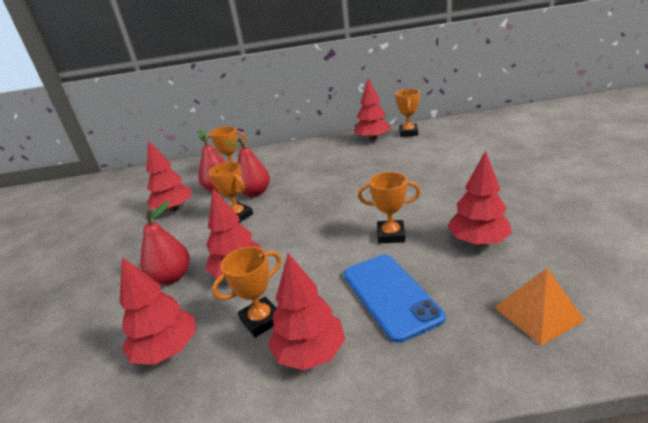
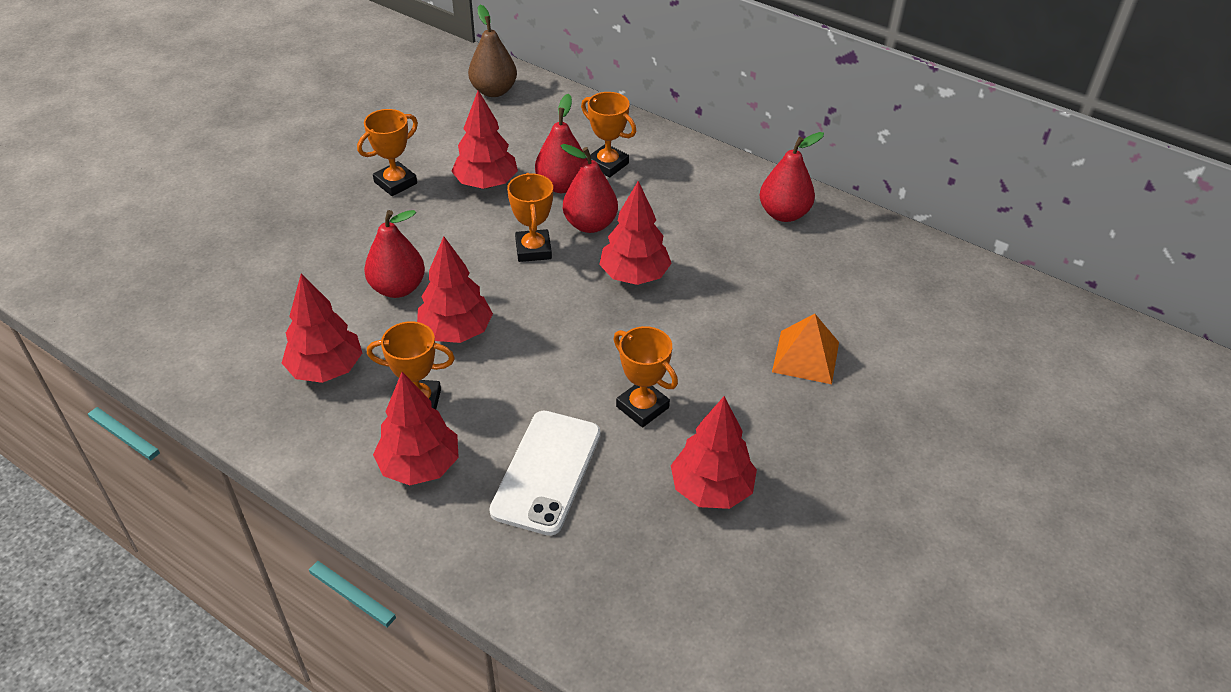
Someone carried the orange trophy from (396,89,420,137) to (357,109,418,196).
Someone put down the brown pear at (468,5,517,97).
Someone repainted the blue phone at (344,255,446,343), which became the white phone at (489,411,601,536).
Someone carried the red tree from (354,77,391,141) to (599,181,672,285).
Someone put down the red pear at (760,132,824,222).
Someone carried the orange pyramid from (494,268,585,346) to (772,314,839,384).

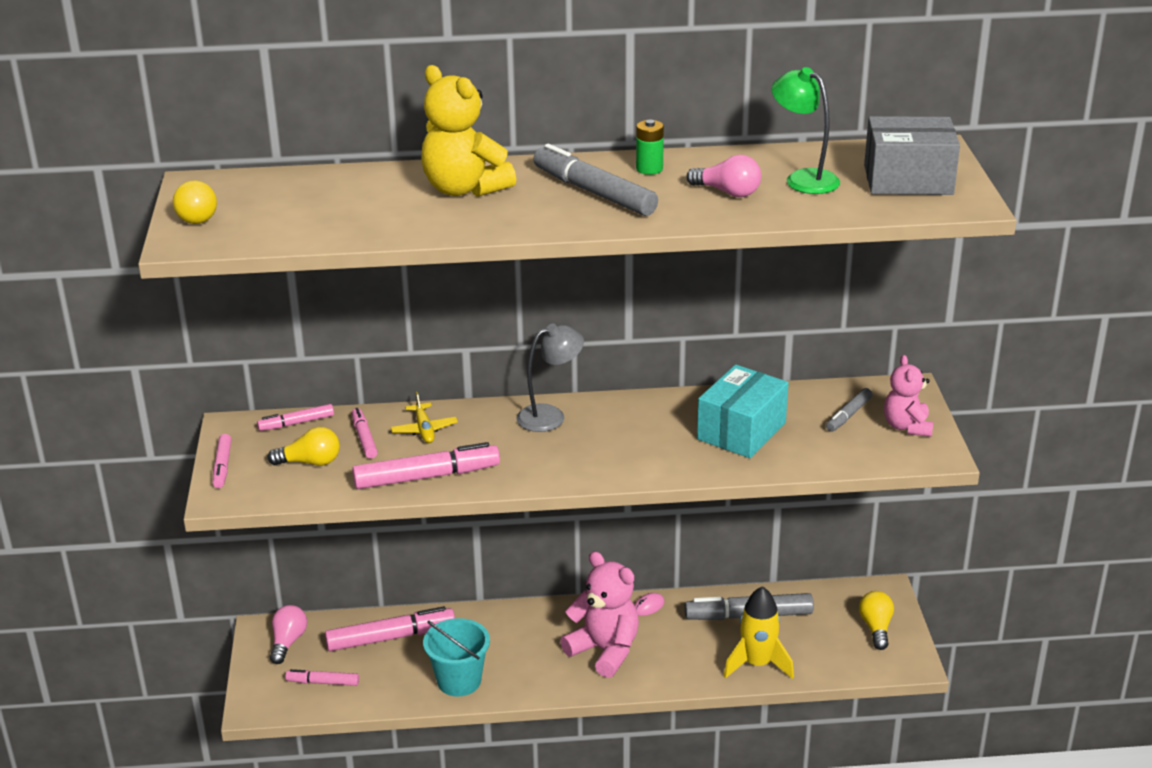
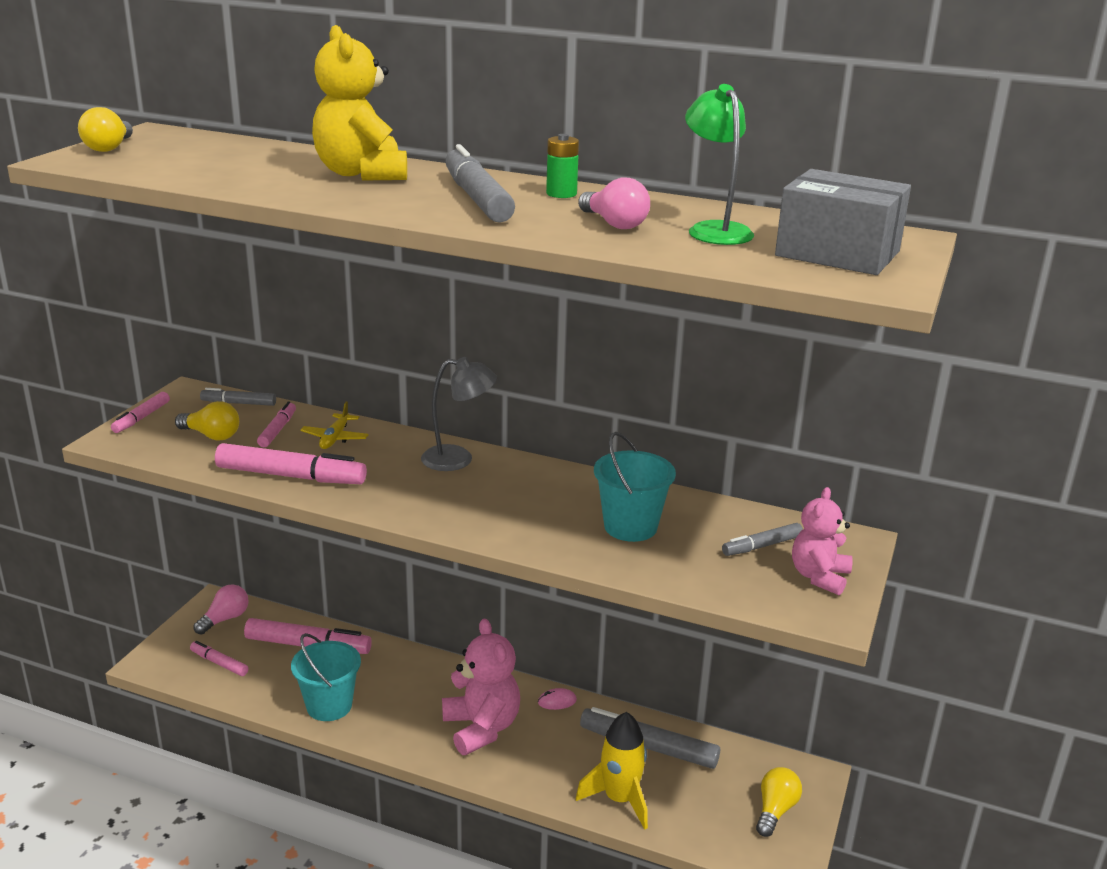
Someone repainted the pink marker at (257,404,334,431), which became the grey marker at (200,388,276,406).
Someone swapped the turquoise box at (697,365,788,458) for the turquoise bucket at (594,432,676,542).

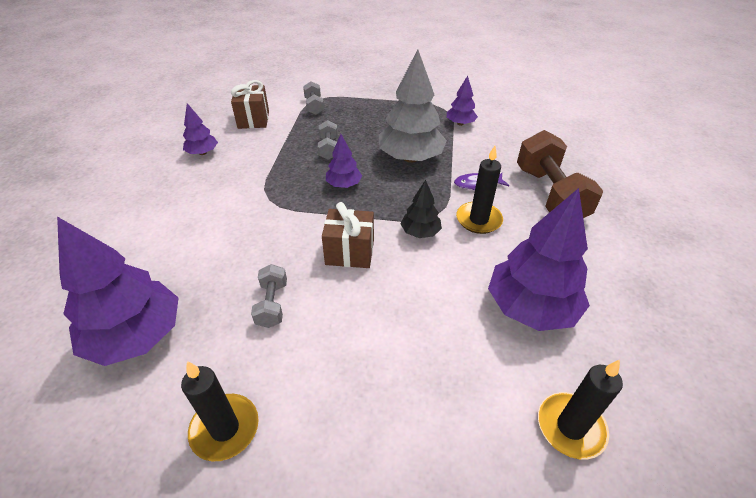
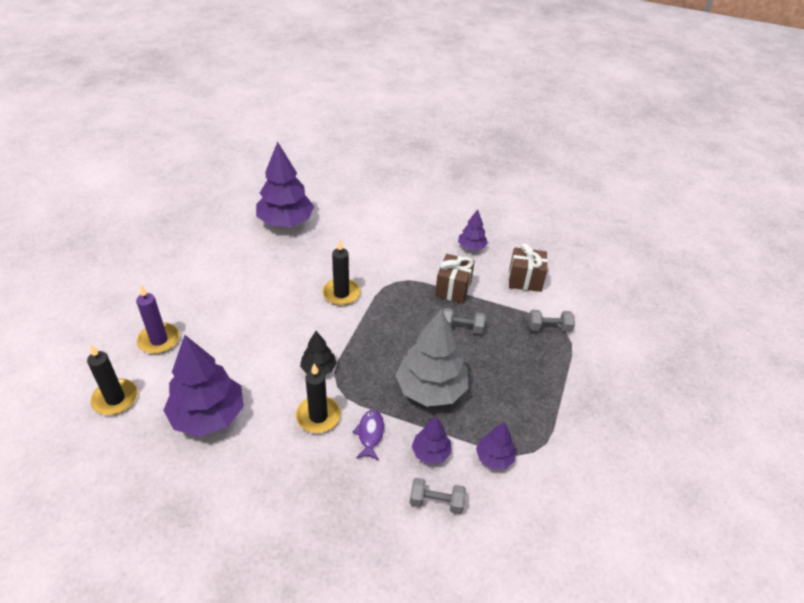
Someone put down the purple candle at (136,285,180,354).
Someone carried the black candle from (181,361,259,462) to (323,240,360,306).
Someone carried the grey dumbbell from (251,264,287,328) to (410,478,466,514).
Someone carried the purple tree from (326,134,362,188) to (412,417,451,464).
Someone carried the brown gift from (322,202,374,268) to (435,254,475,303).
Someone took away the brown dumbbell at (517,130,603,218).

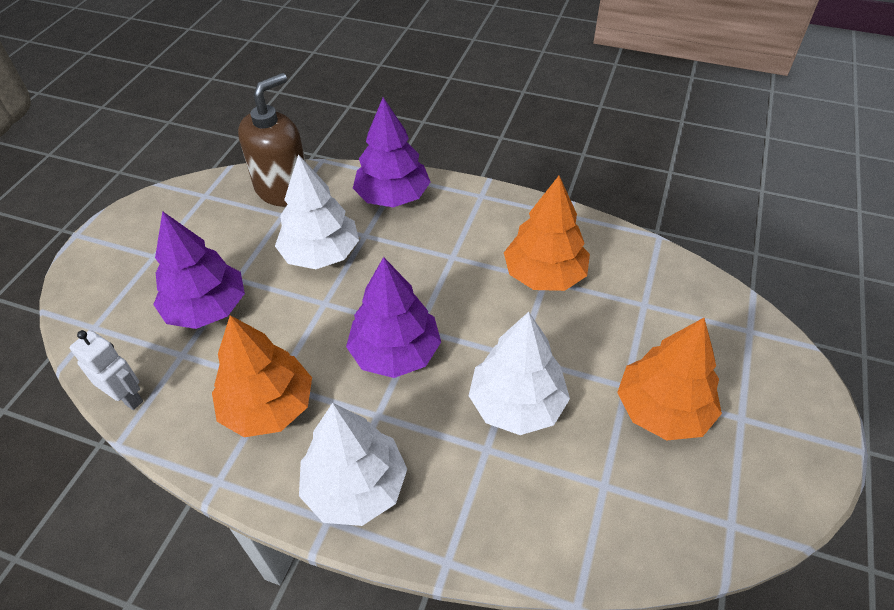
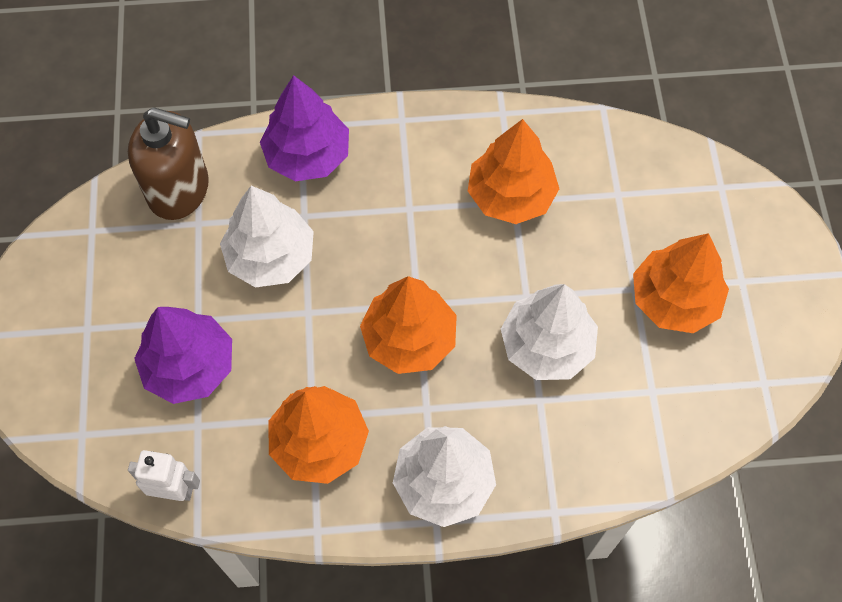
Someone rotated the brown soap dispenser at (238,73,306,207) by 90 degrees clockwise.
Someone repainted the purple tree at (346,257,441,378), which became the orange tree at (360,276,457,374).

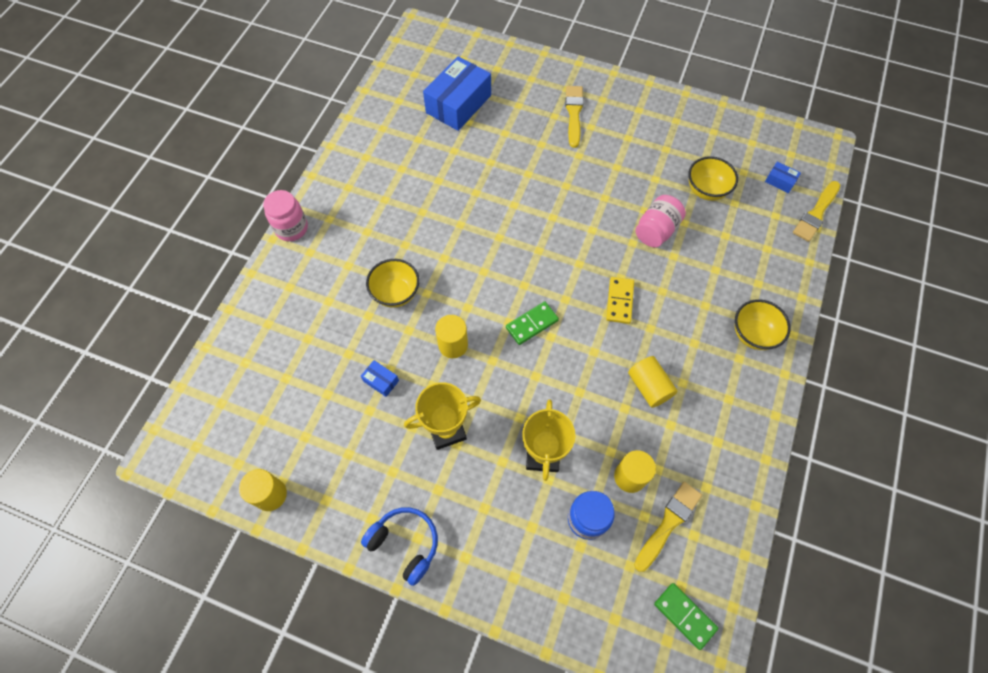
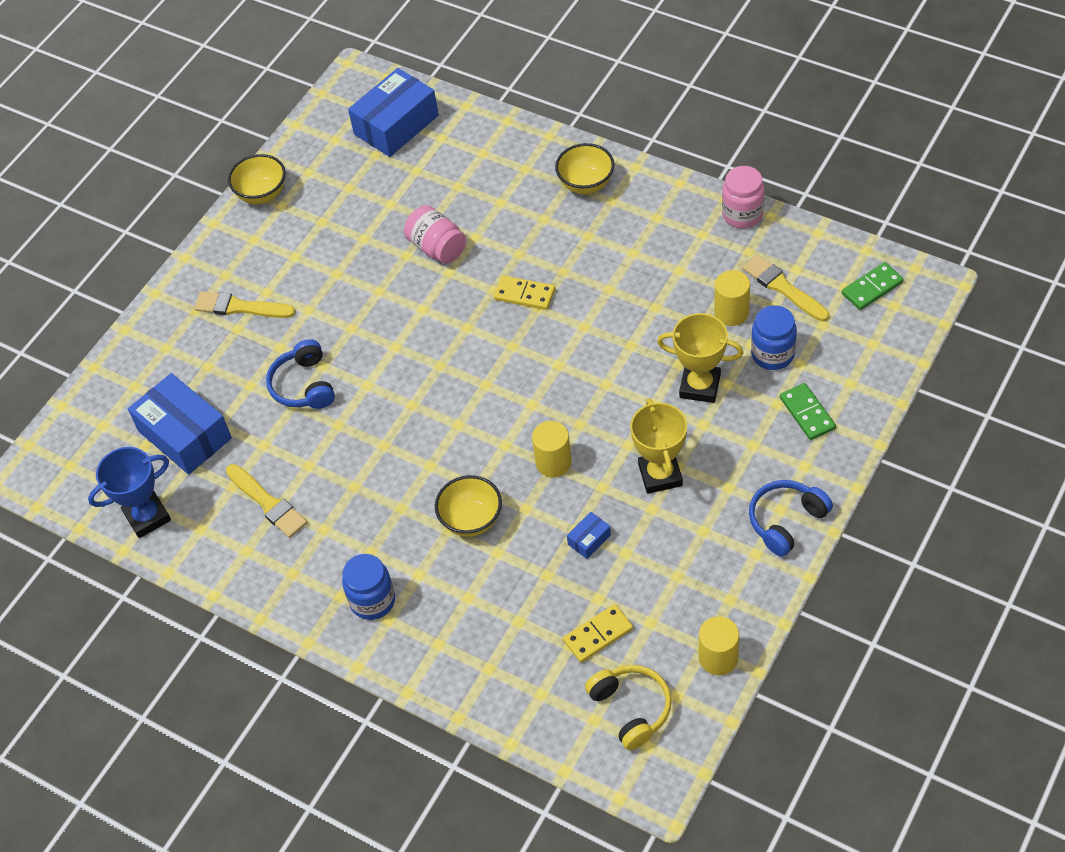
Someone put down the blue trophy at (88,447,171,538).
Someone carried the yellow brush from (793,181,840,242) to (226,464,307,538).
Someone carried the yellow bowl from (688,156,738,201) to (228,154,286,204).
Someone put down the blue headphones at (266,339,335,409).
Someone put down the blue jar at (342,554,395,620).
Someone scaled the blue box at (765,161,801,193) by 2.35.
Someone put down the yellow domino at (563,604,633,663).
Someone put down the yellow headphones at (585,665,672,750).
Someone carried the pink jar from (263,190,308,241) to (722,166,764,228).
Someone carried the green domino from (506,301,559,345) to (780,383,836,440).
Someone took away the yellow cylinder at (628,356,678,408).

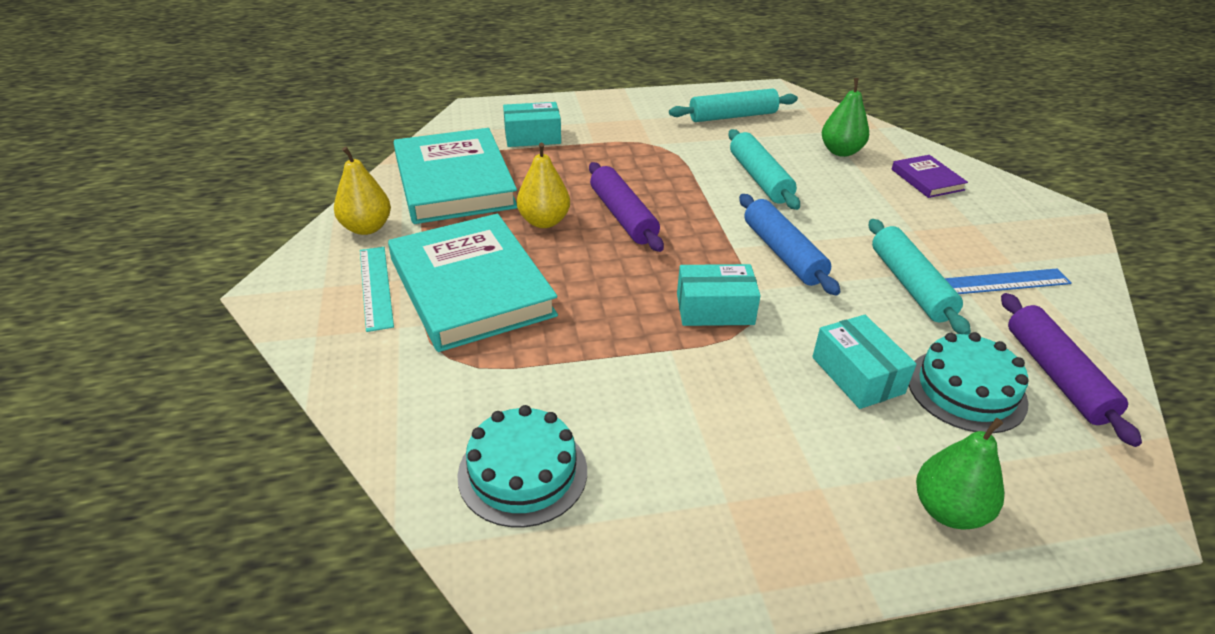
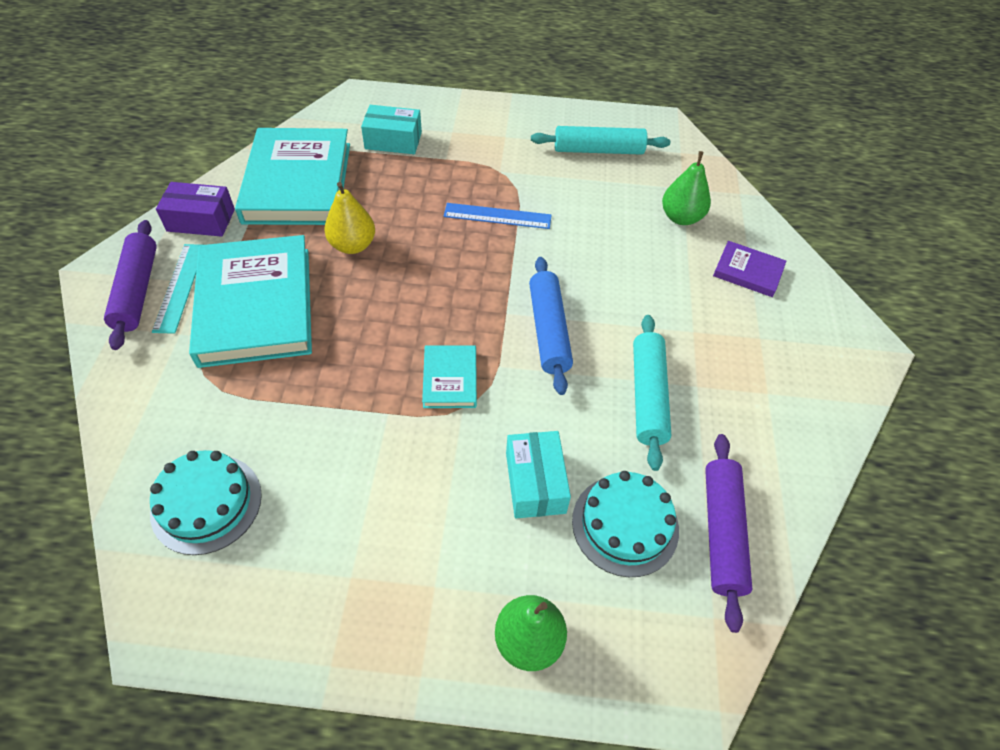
Someone carried the purple rolling pin from (589,162,664,252) to (104,220,157,350).
Someone swapped the yellow pear at (334,147,391,235) for the purple box at (156,182,235,237).
Someone swapped the turquoise box at (677,264,761,326) for the turquoise book at (422,345,477,408).
Someone carried the blue ruler from (945,269,1071,294) to (444,203,552,229).
Someone rotated the purple book at (891,155,968,198) by 60 degrees counterclockwise.
Someone took away the turquoise rolling pin at (728,129,800,210).

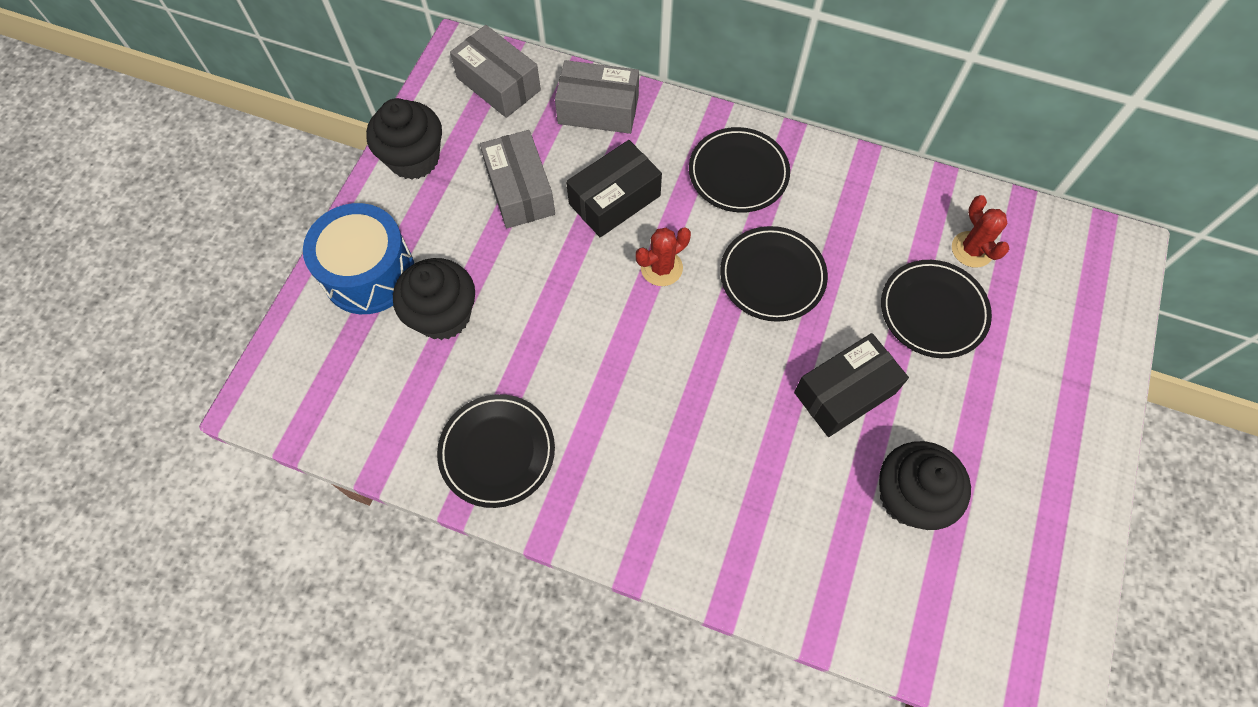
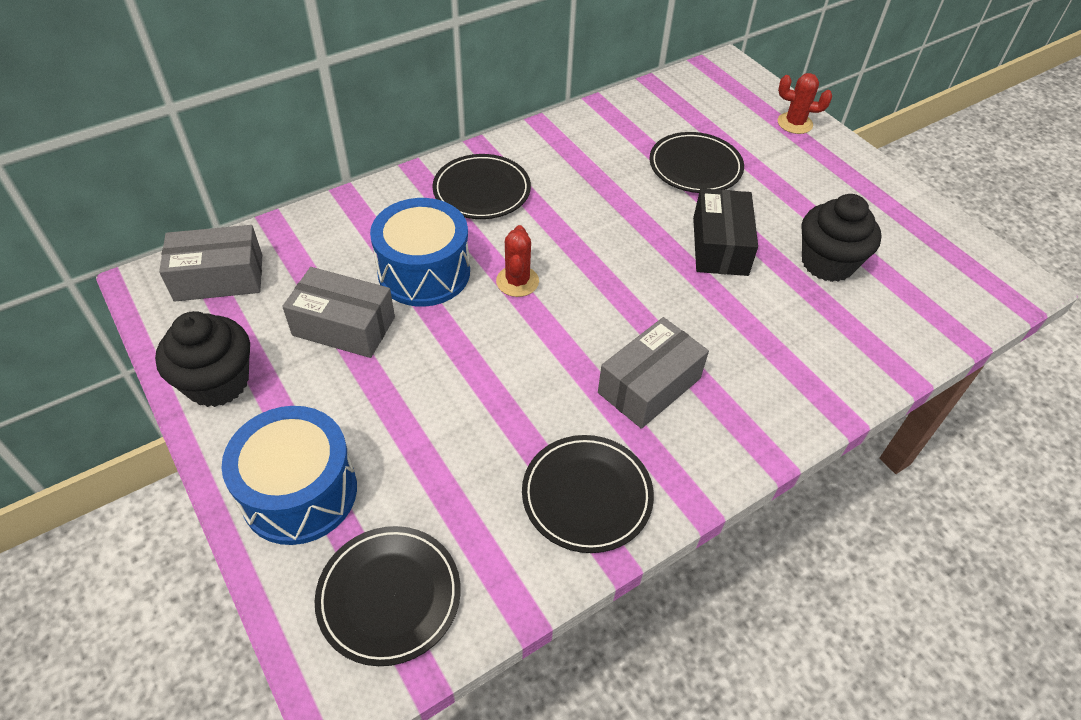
Someone carried the black plate from (720,226,828,322) to (315,526,461,666).
Someone swapped the black box at (566,140,662,238) for the blue drum at (370,198,470,307).
Someone carried the grey box from (555,60,639,134) to (598,317,709,429).
Someone carried the red cactus from (952,195,1009,268) to (778,73,832,134).
Someone took away the black cupcake at (393,258,475,340).

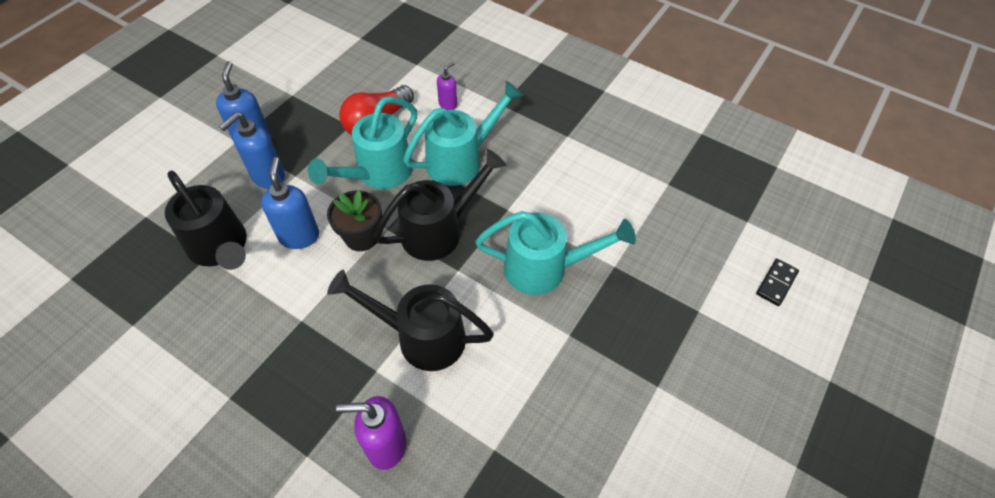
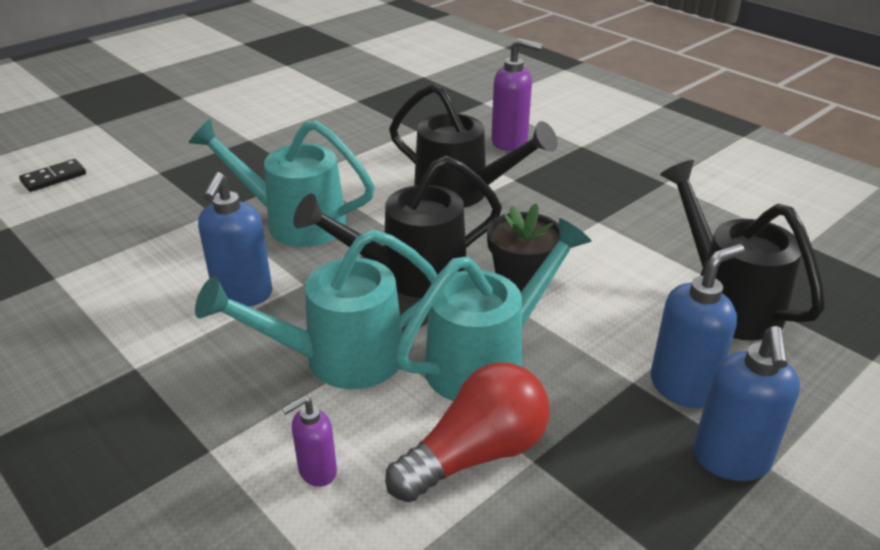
Someone carried the blue soap dispenser from (261,157,319,249) to (198,172,272,306).

